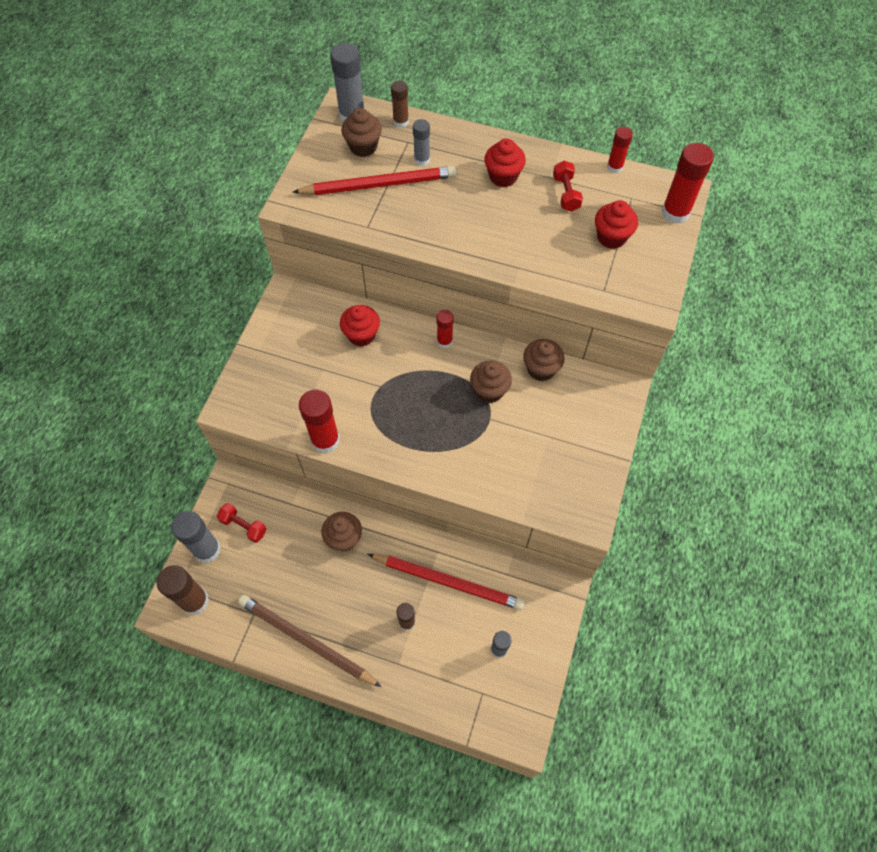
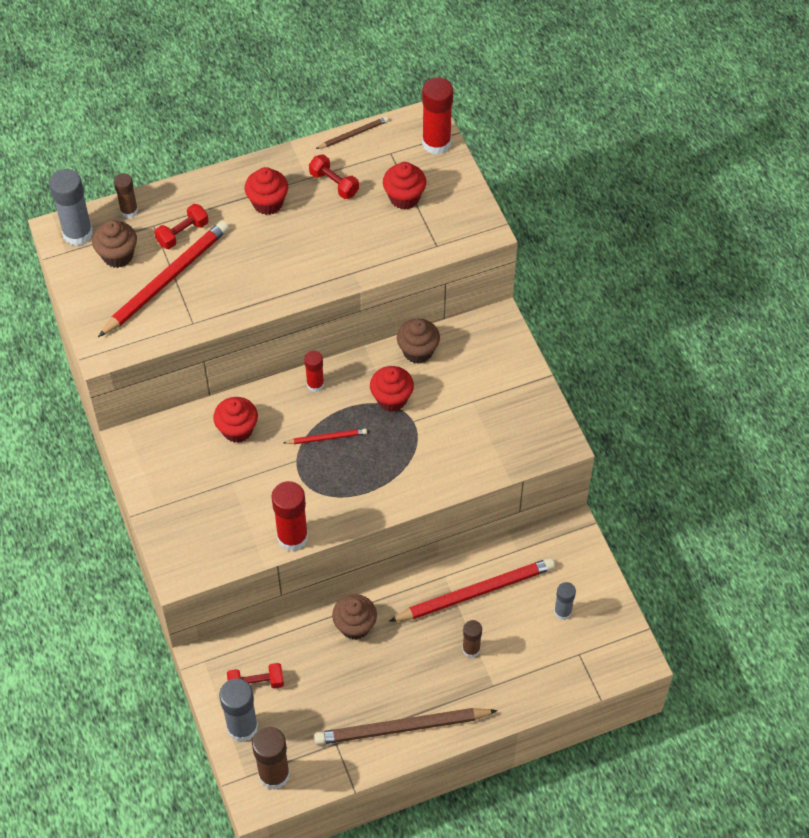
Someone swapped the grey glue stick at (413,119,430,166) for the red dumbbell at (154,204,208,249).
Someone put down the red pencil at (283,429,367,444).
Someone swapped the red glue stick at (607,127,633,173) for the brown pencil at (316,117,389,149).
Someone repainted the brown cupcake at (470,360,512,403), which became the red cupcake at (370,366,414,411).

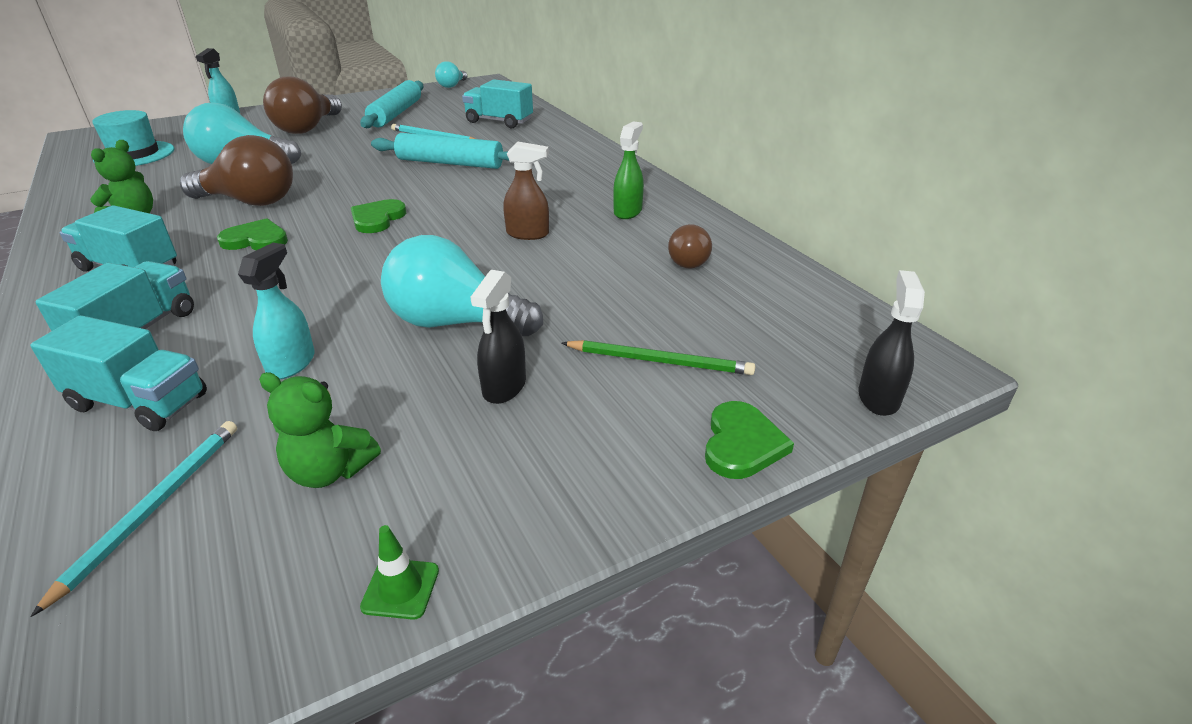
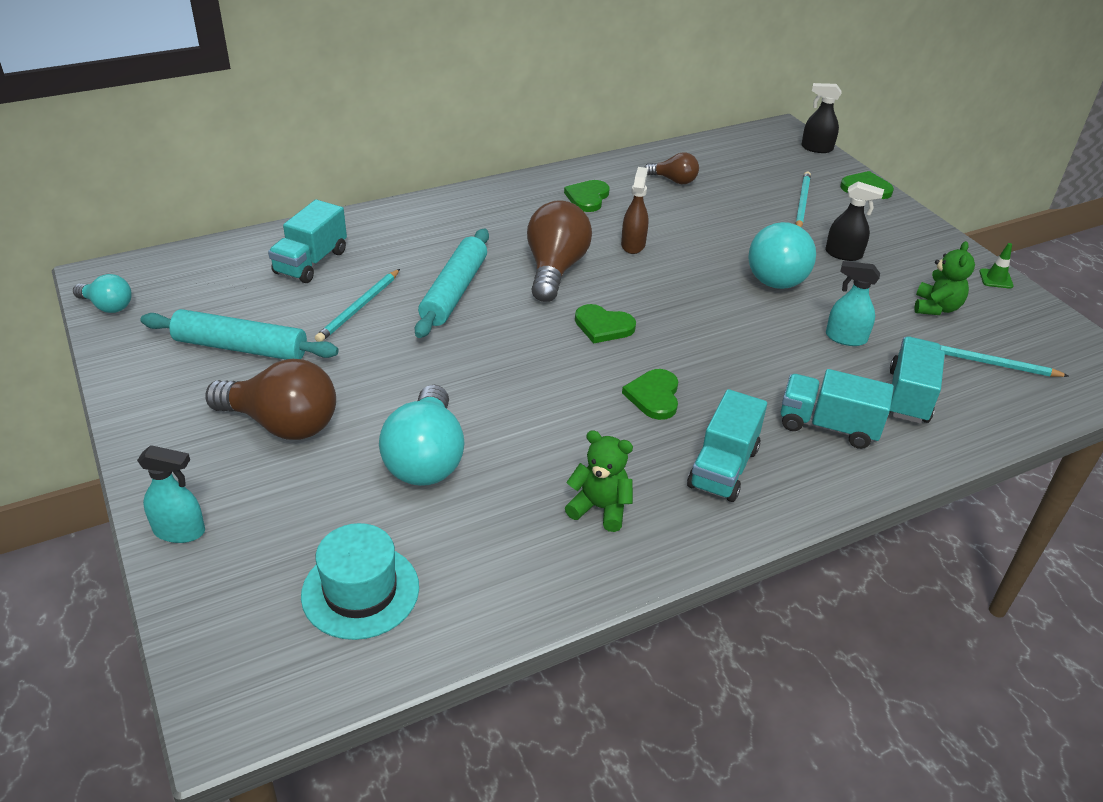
Someone carried the brown light bulb from (180,135,293,206) to (527,200,592,302).
Someone swapped the green spray bottle at (613,121,644,219) for the green heart at (564,180,610,212).
Someone repainted the green pencil at (562,340,755,375), which became the turquoise pencil at (796,171,811,227).

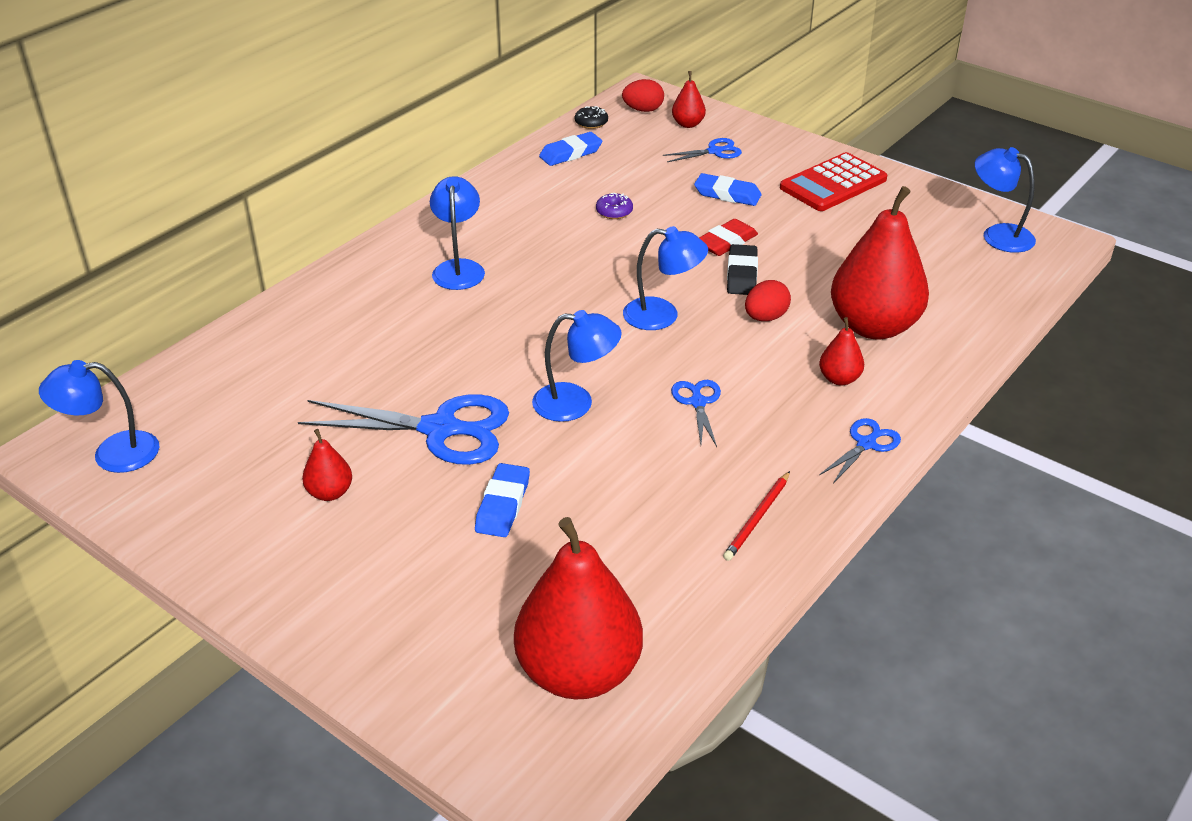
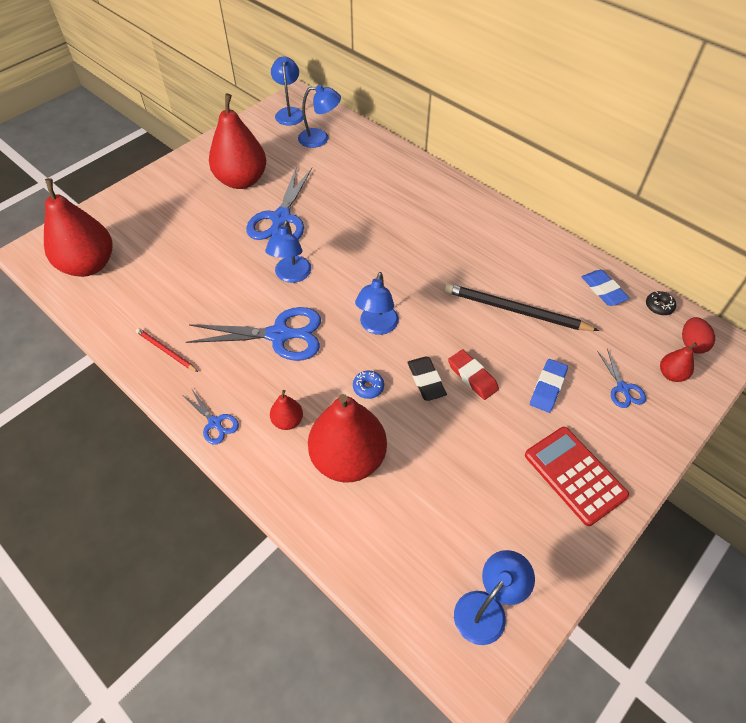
Someone scaled the blue scissors at (671,380,721,447) by 2.00.
Someone scaled the red pear at (302,429,352,501) by 2.25.
Someone carried the blue lamp from (430,176,485,290) to (298,85,341,148).
Someone swapped the red egg at (745,280,791,321) for the blue donut at (353,371,384,399).
Someone rotated the black eraser at (727,244,758,295) by 60 degrees clockwise.
Someone swapped the purple donut at (596,193,633,219) for the black pencil at (445,283,599,331).
Someone took away the blue eraser at (475,463,530,537).

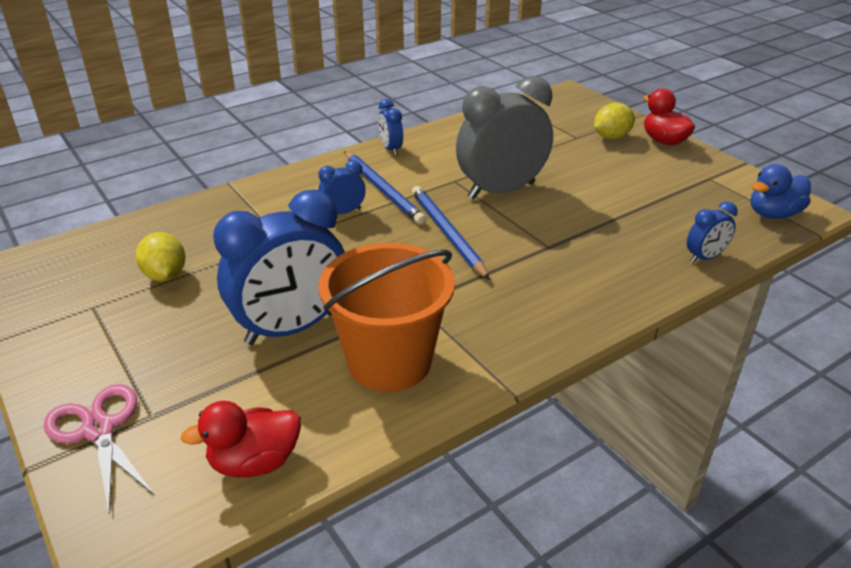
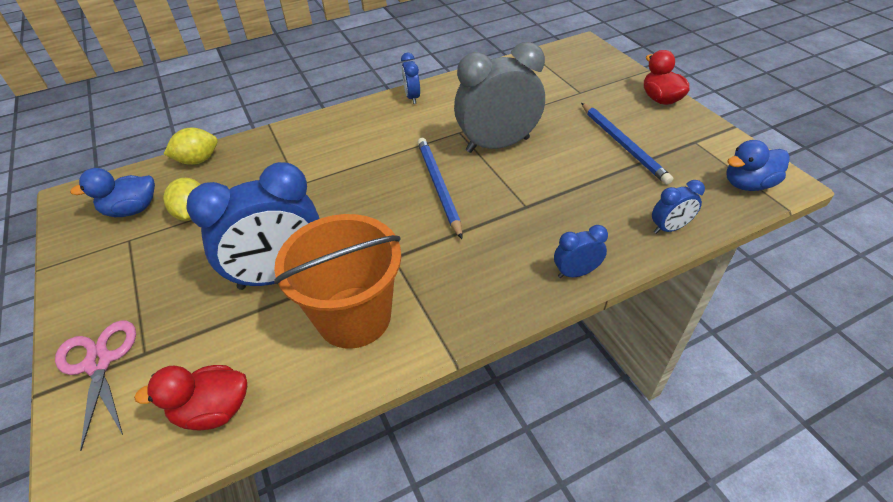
Someone put down the blue duck at (70,168,155,217).
Someone carried the yellow lemon from (594,103,635,139) to (164,128,218,165).
Someone carried the blue clock from (318,160,366,214) to (554,225,608,278).
Someone carried the blue pencil from (344,151,426,225) to (581,103,673,185).

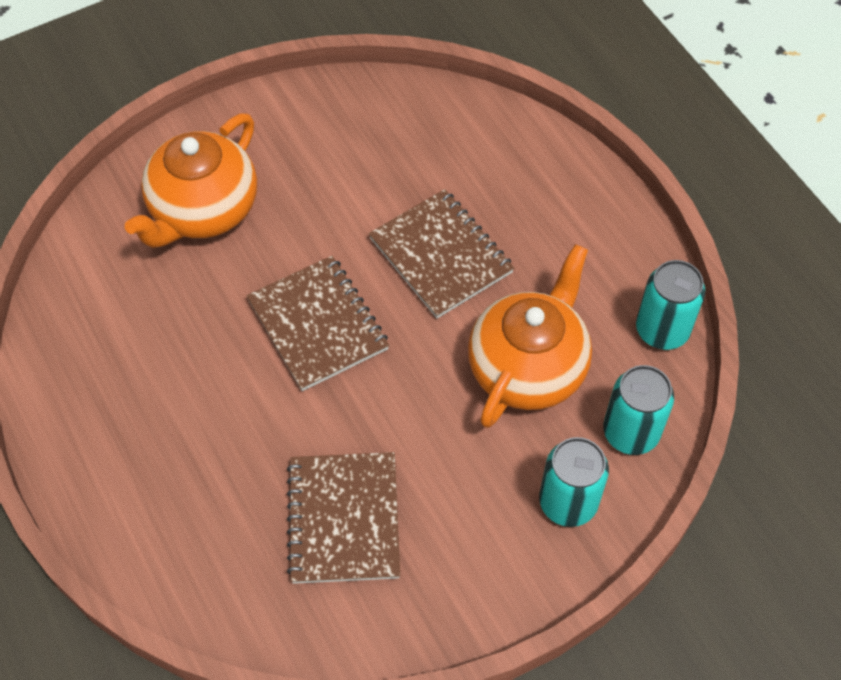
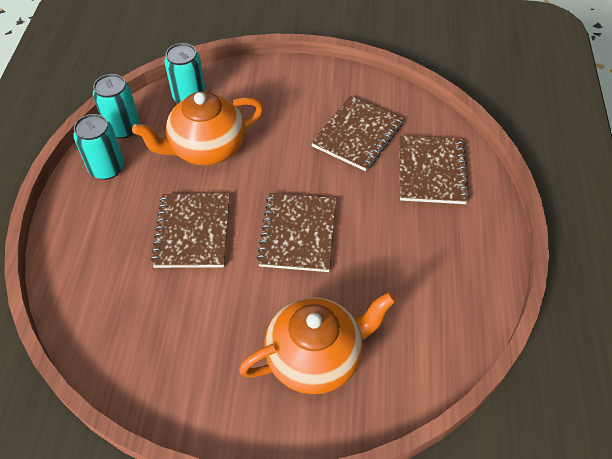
Someone carried the turquoise can from (539,437,609,527) to (73,114,124,180).
Someone put down the brown notebook at (399,135,470,204).

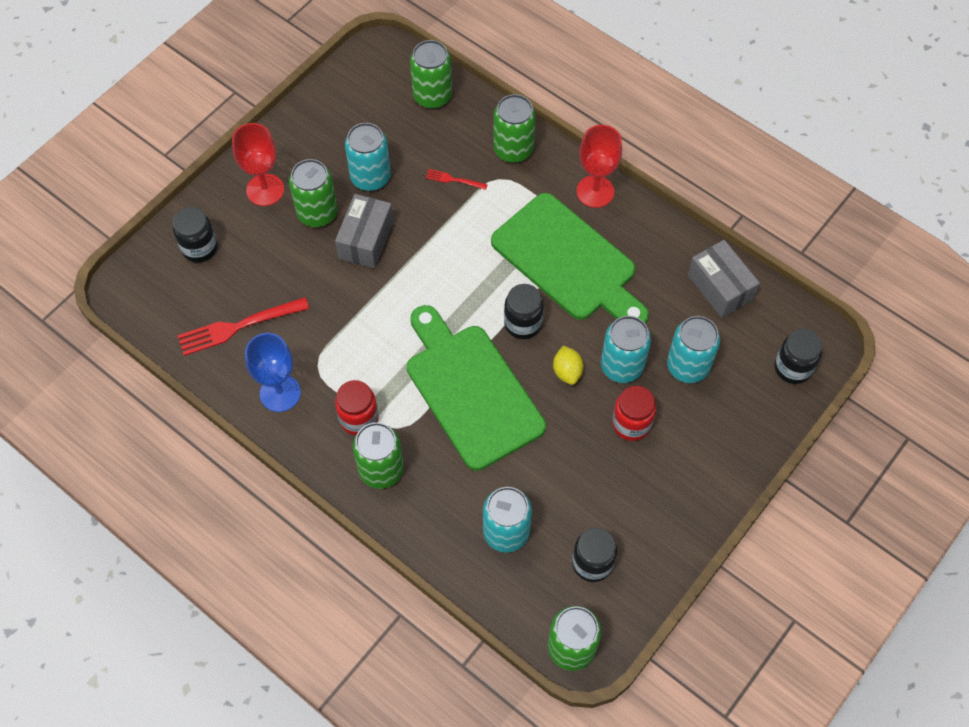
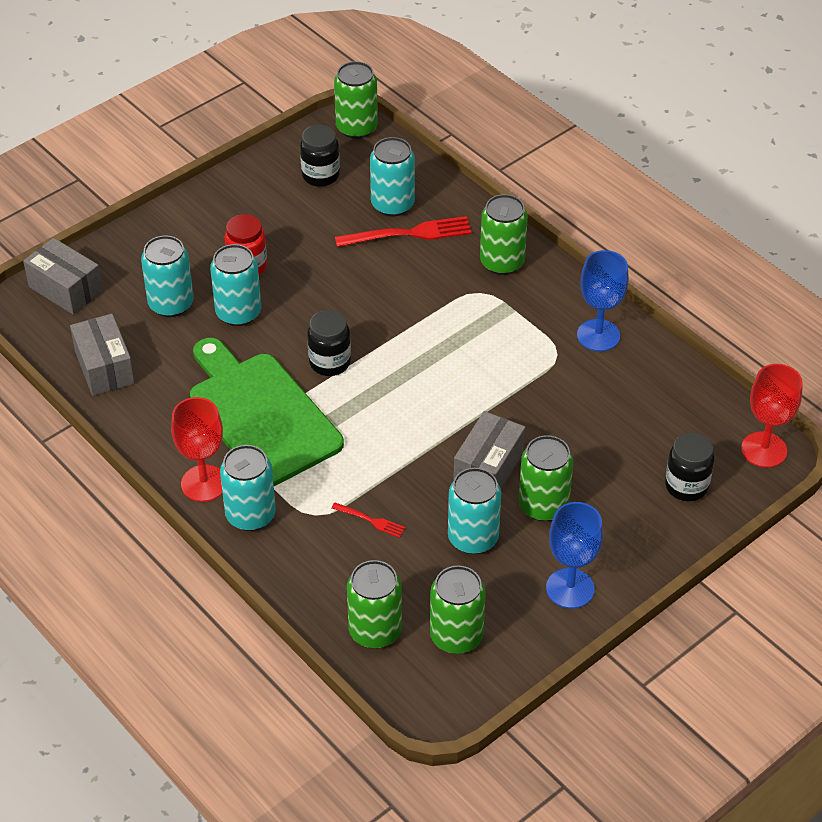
Someone swapped the black jar at (774,329,822,384) for the grey box at (23,238,103,315).
Someone put down the turquoise can at (220,445,276,531).
Someone carried the red fork from (177,297,309,356) to (335,216,472,247).
Someone carried the green can from (493,94,536,163) to (430,566,486,654).
Someone put down the blue goblet at (546,502,603,609).
Someone carried the red goblet from (232,123,284,206) to (741,364,803,468).
Someone took away the red jar at (335,380,379,435).
Someone took away the green cutting board at (407,305,546,471).
Someone took away the yellow lemon at (553,346,584,385).

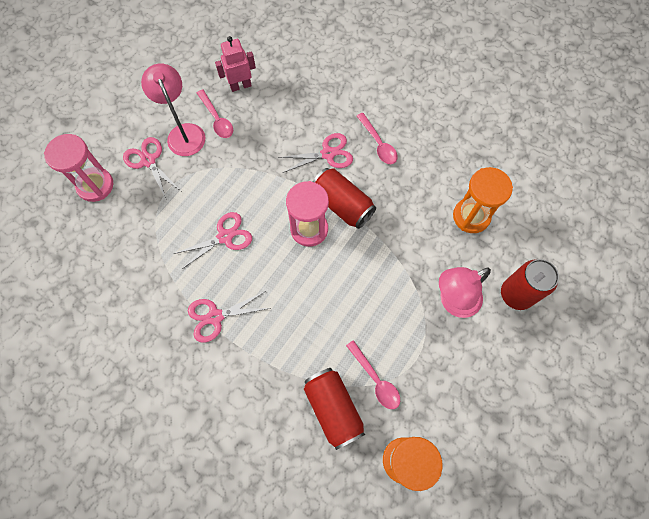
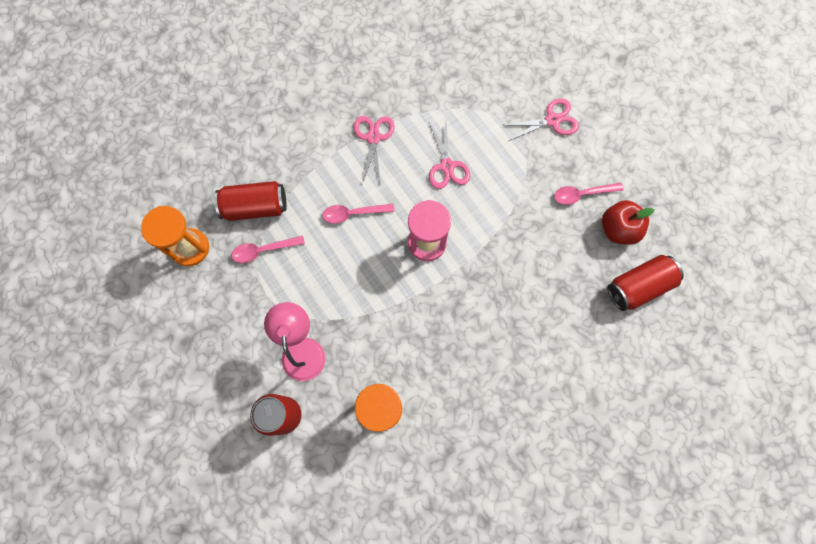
Someone carried the pink spoon from (357,113,398,164) to (322,204,395,224).
Someone swapped the pink robot at (215,36,256,92) for the red apple at (602,200,654,245).
Someone carried the red can from (313,168,376,229) to (607,255,684,311).
Someone took away the pink hourglass at (44,134,113,202).
Someone took away the pink lamp at (141,64,205,156).
Someone took away the pink scissors at (278,133,353,173).

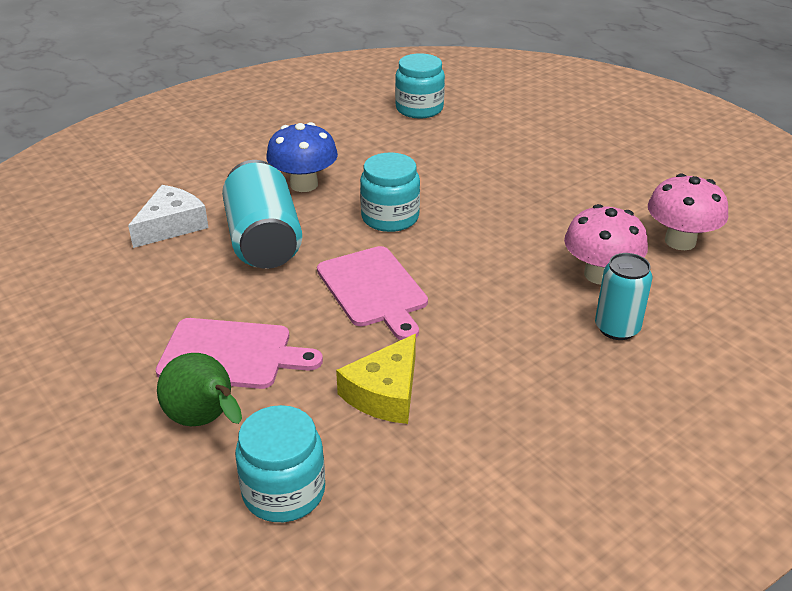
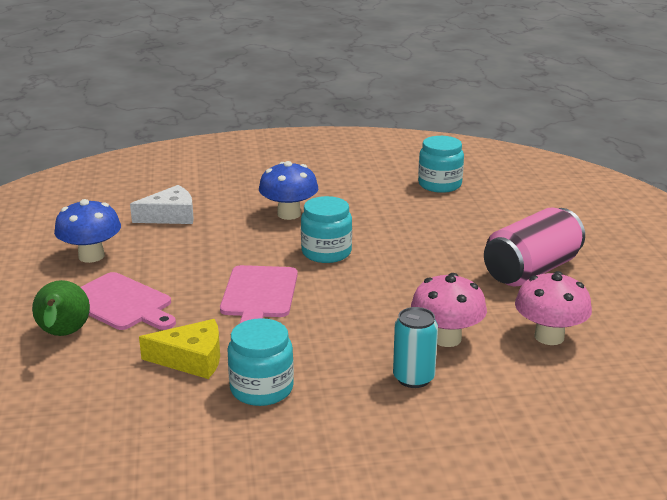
Someone put down the blue mushroom at (54,199,121,263).
Someone rotated the yellow cheese at (336,334,416,424) by 150 degrees counterclockwise.
Someone carried the turquoise jar from (235,405,325,522) to (227,318,294,406).
Someone put down the pink can at (484,207,585,286).
Someone took away the turquoise can at (222,160,302,269).

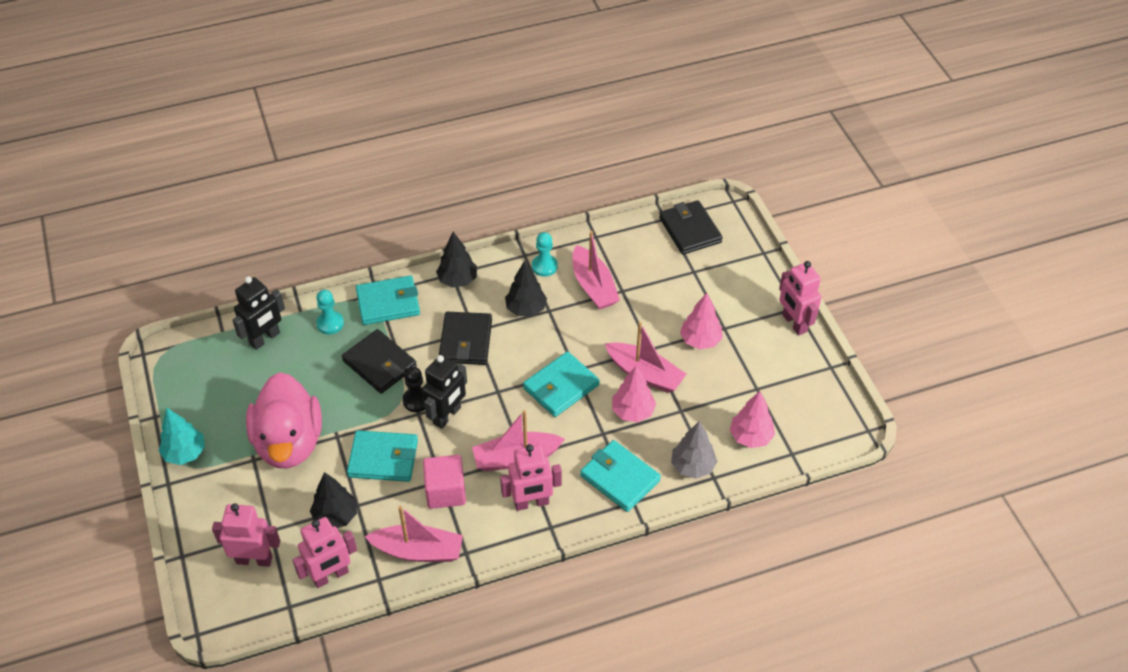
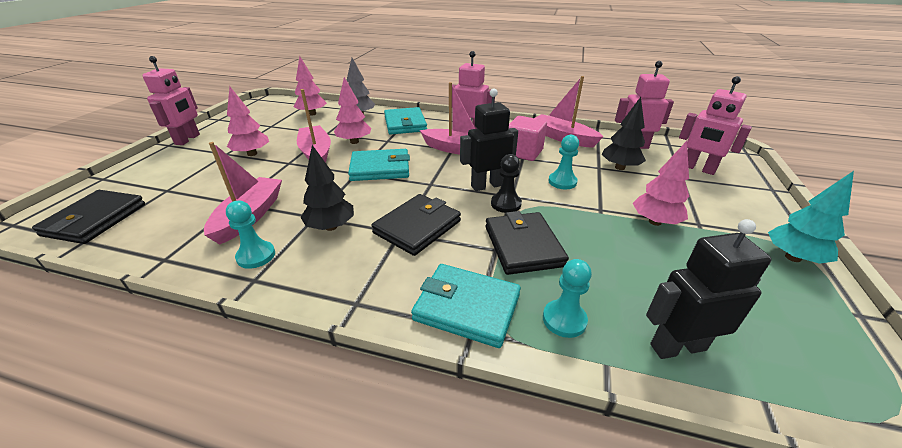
Someone swapped the turquoise wallet at (347,430,418,482) for the turquoise pawn at (549,135,579,189).
Someone swapped the pink duck at (246,372,322,469) for the pink tree at (633,141,689,226).
Someone took away the black tree at (436,232,477,288).

